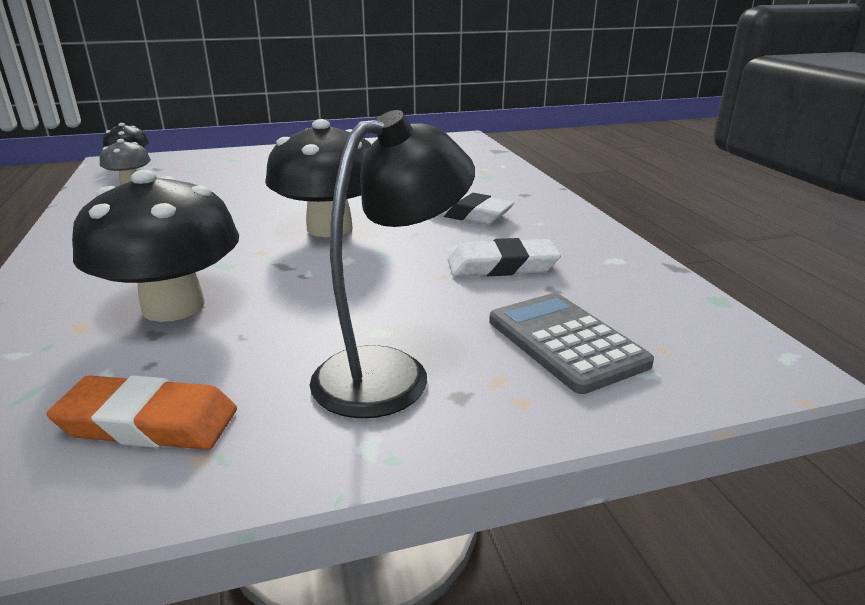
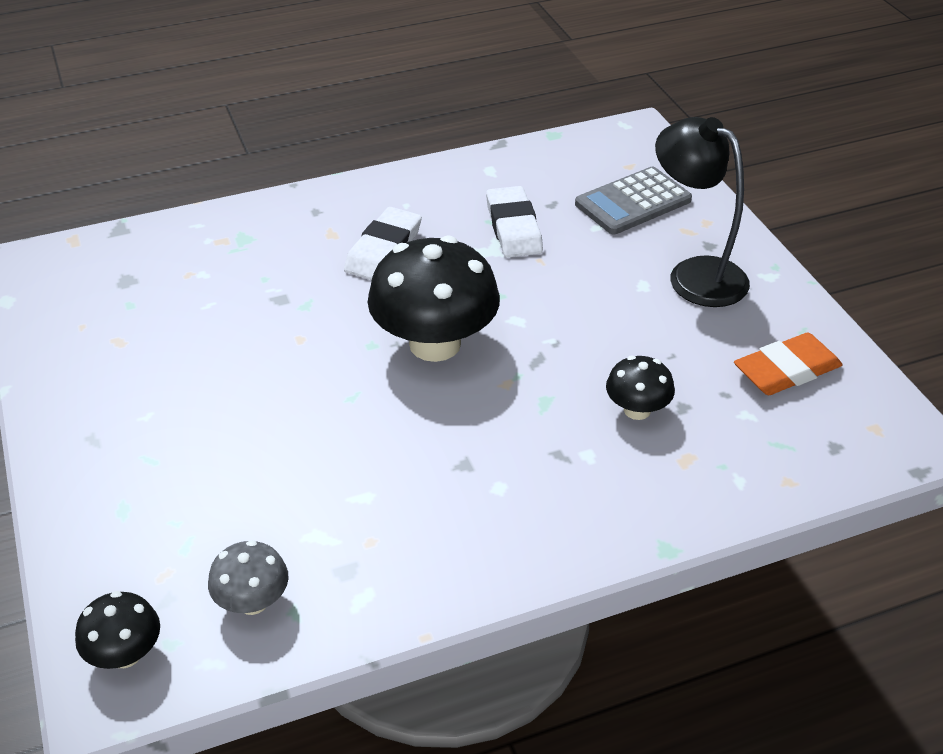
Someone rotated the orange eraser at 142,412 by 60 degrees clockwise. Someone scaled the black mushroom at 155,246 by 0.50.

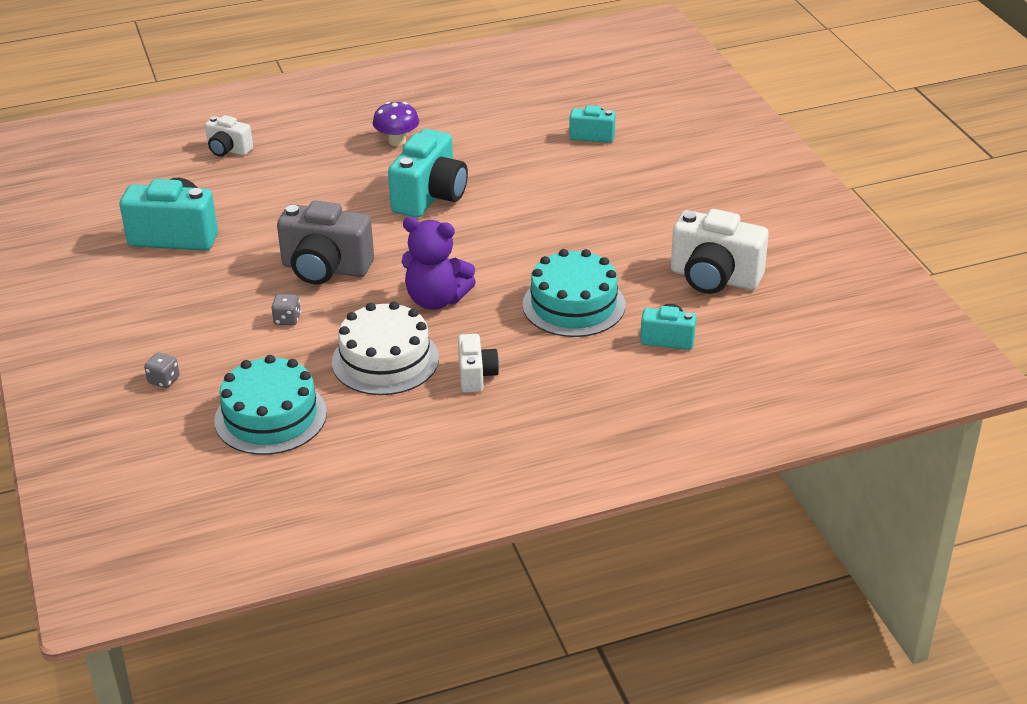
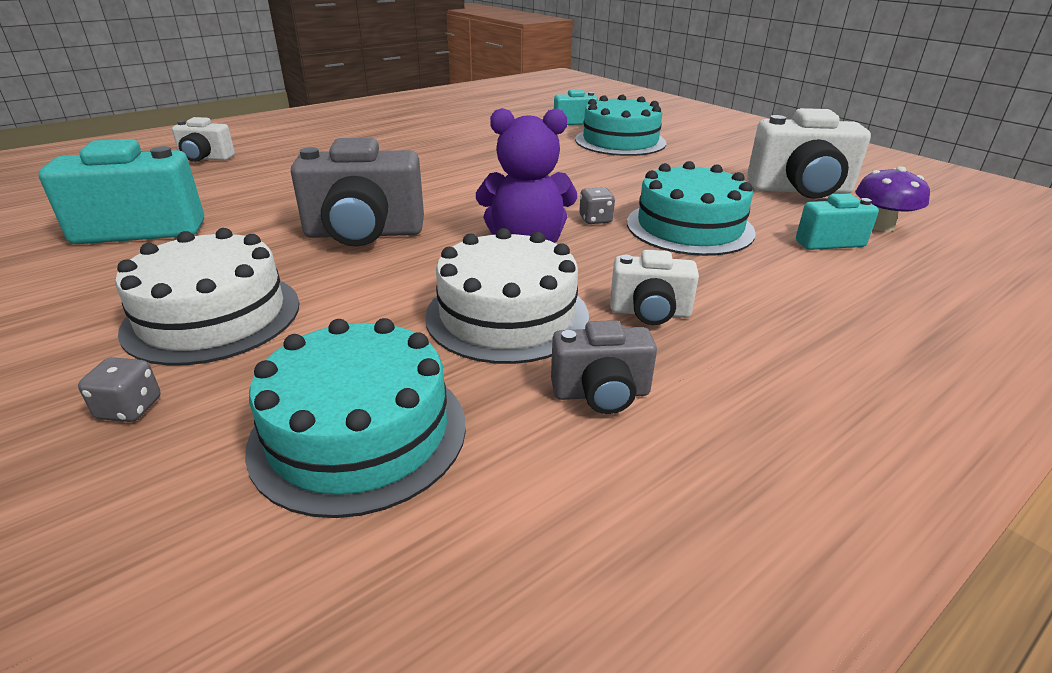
Someone took away the turquoise camera at 428,173. Someone put down the white cake at 207,297. Someone put down the grey camera at 604,367. Someone put down the turquoise cake at 620,125. Someone carried the grey dice from 286,310 to 597,205. Someone carried the purple mushroom from 396,124 to 892,199. Someone rotated the white camera at 478,363 by 120 degrees clockwise.

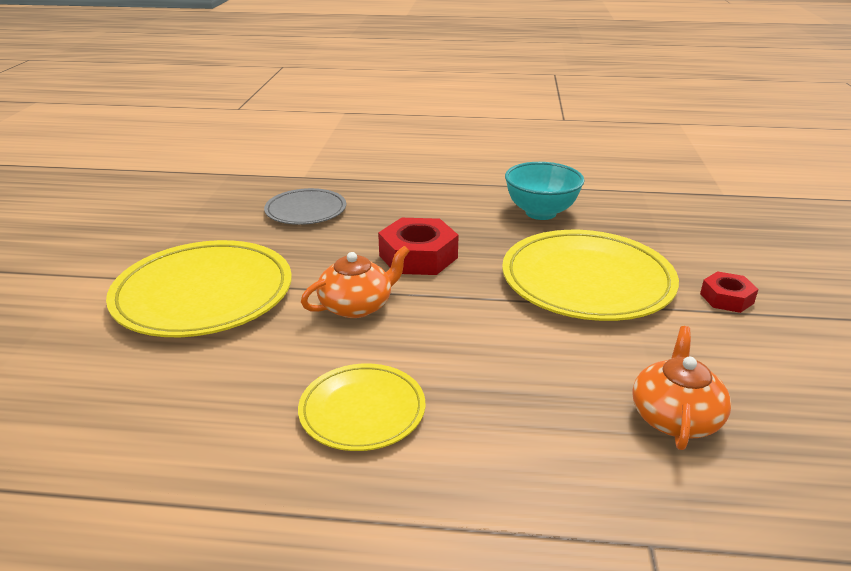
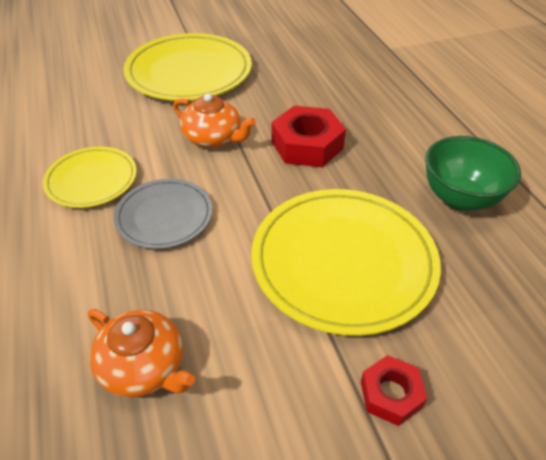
Someone carried the grey plate from 305,206 to 163,214. Someone repainted the turquoise bowl at 545,191, which became the green bowl at 473,173. Someone rotated the orange teapot at 681,388 by 45 degrees clockwise.

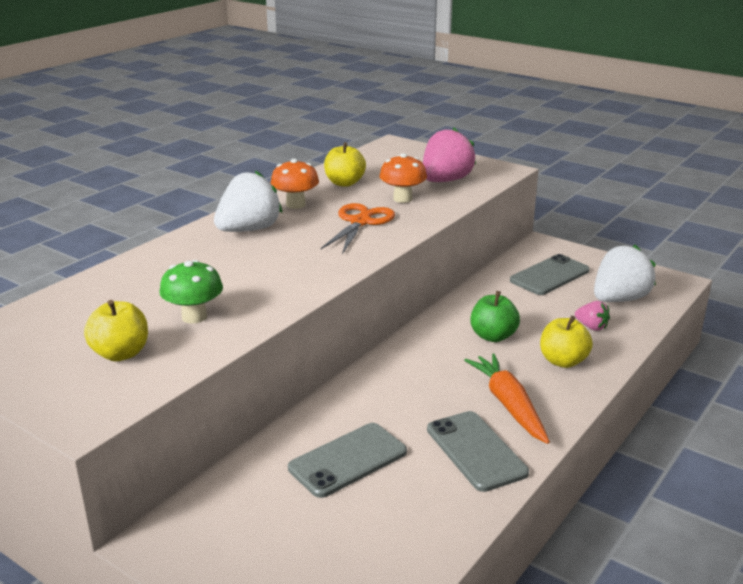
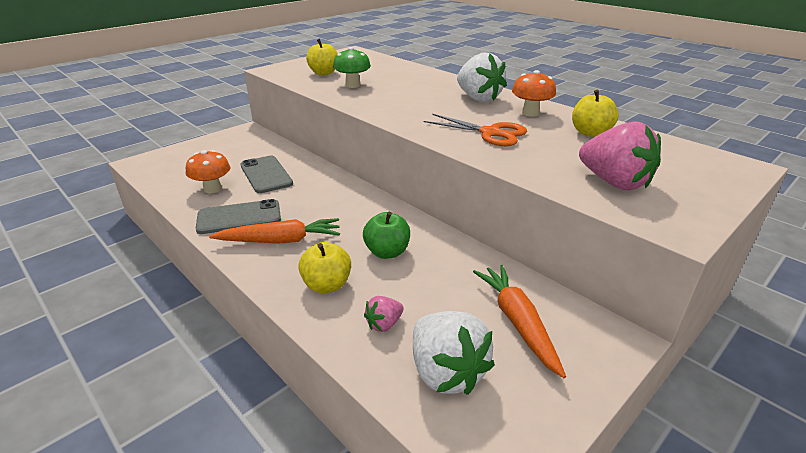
Someone carried the orange mushroom from 403,178 to 208,172. Someone swapped the grey phone at 550,274 for the orange carrot at 519,321.

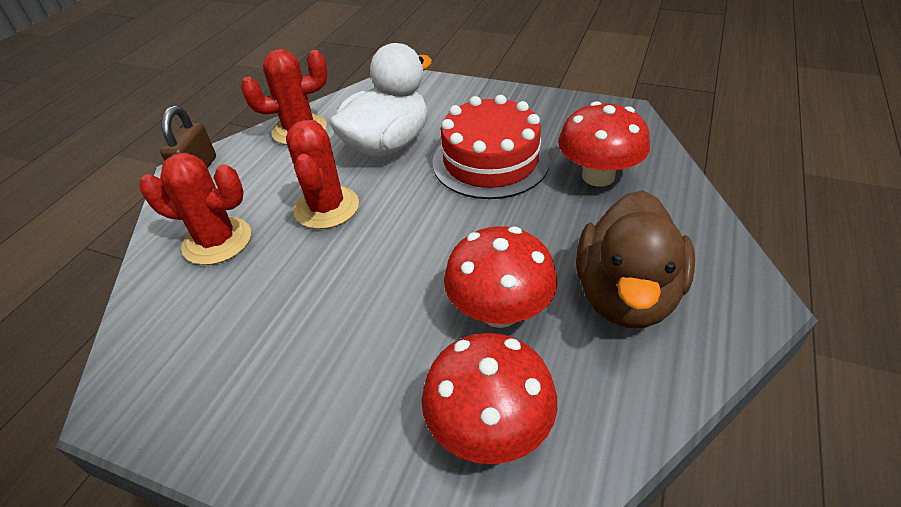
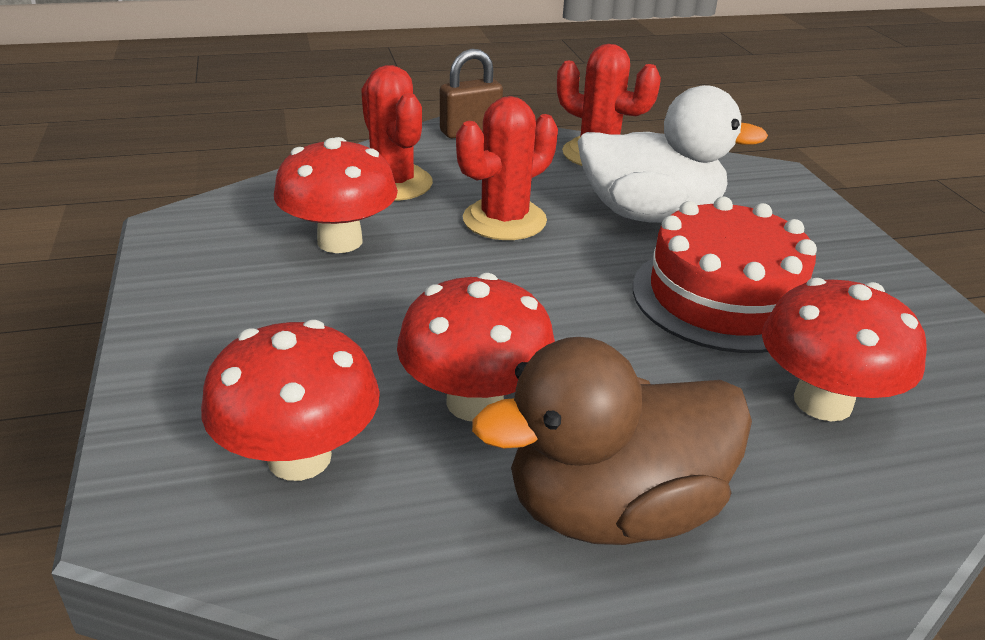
Someone put down the red mushroom at 336,195.

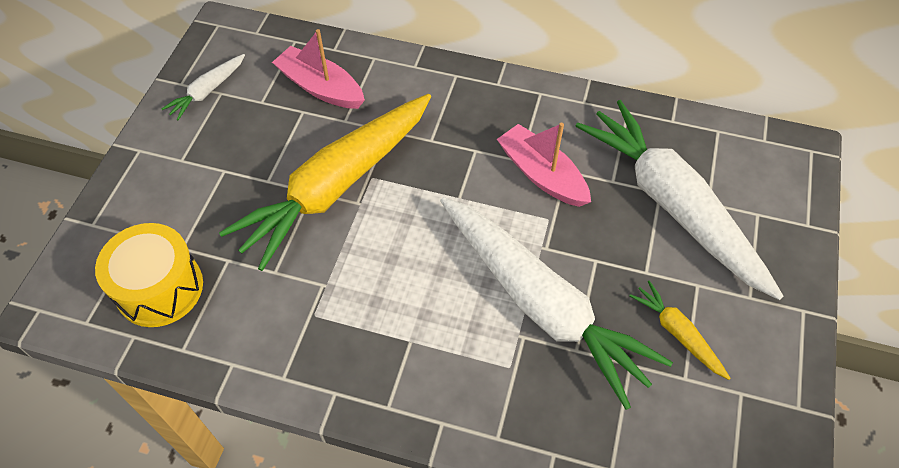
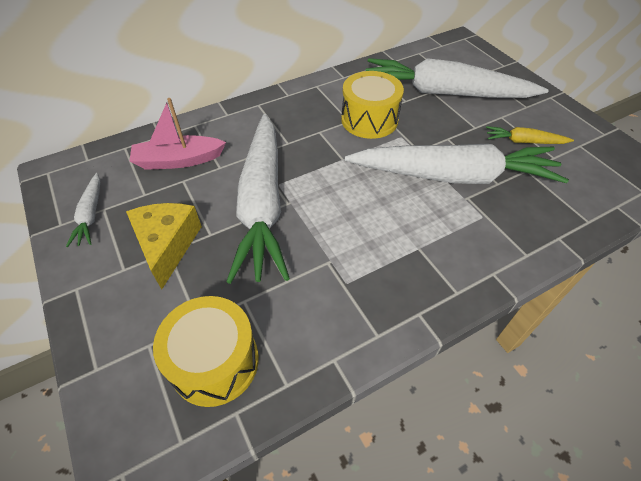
Someone put down the yellow cheese at 164,246. Someone swapped the pink boat at 544,165 for the yellow drum at 372,105. Someone repainted the yellow carrot at 325,182, which became the white carrot at 258,199.

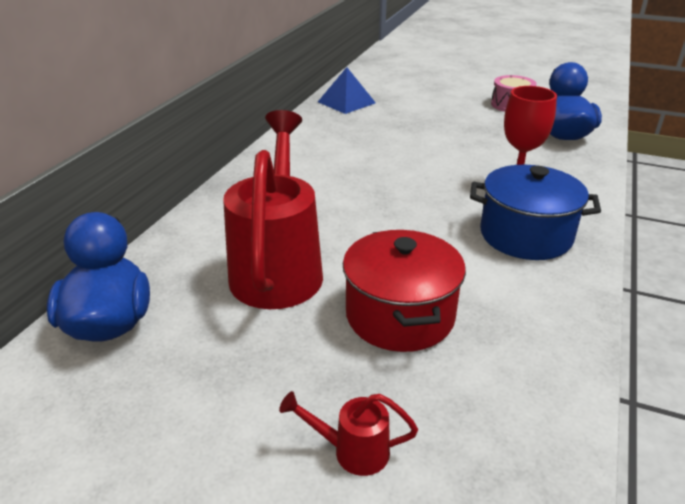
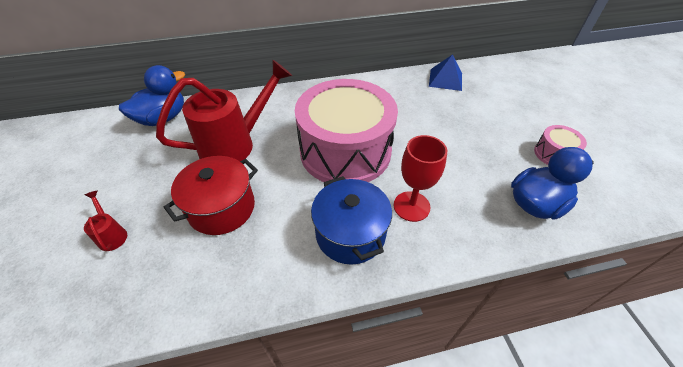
Someone put down the pink drum at 346,130.

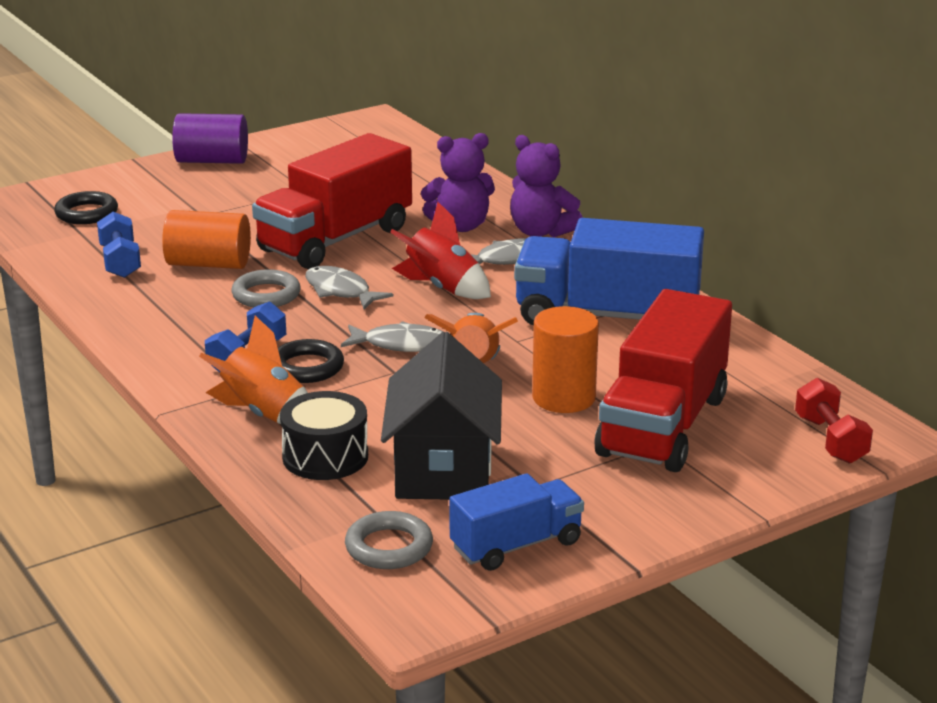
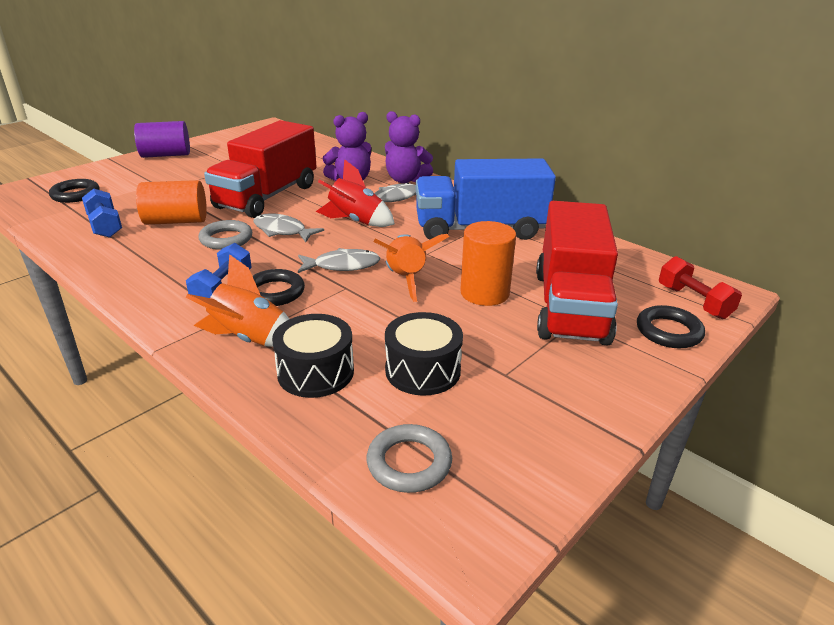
Someone took away the blue truck at 516,522. Someone put down the black ring at 671,326. Someone swapped the black house at 441,415 for the black drum at 424,354.

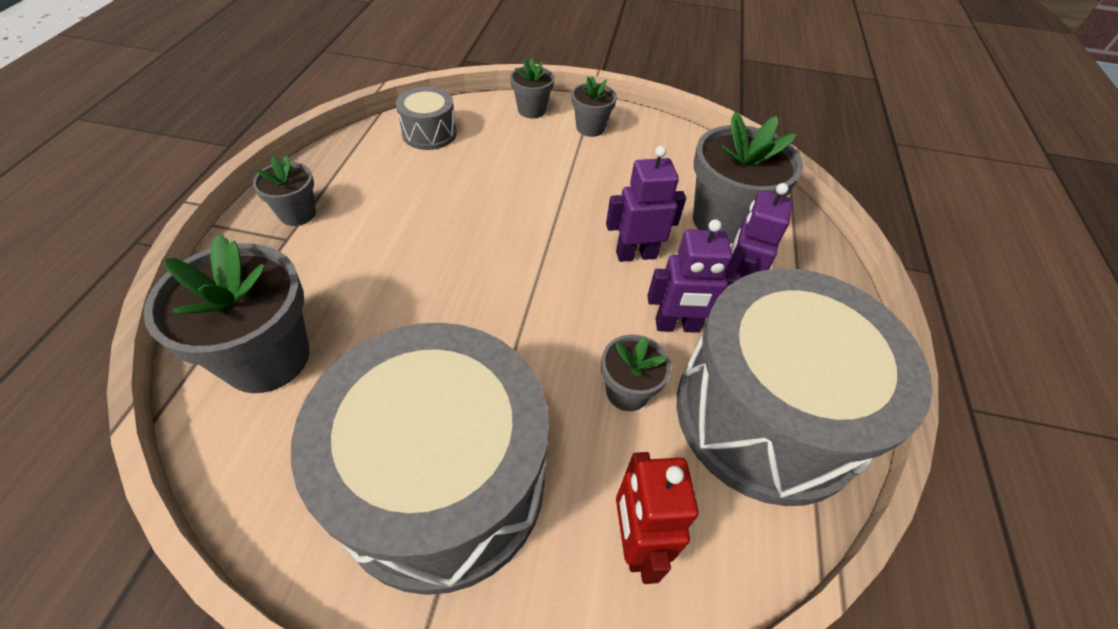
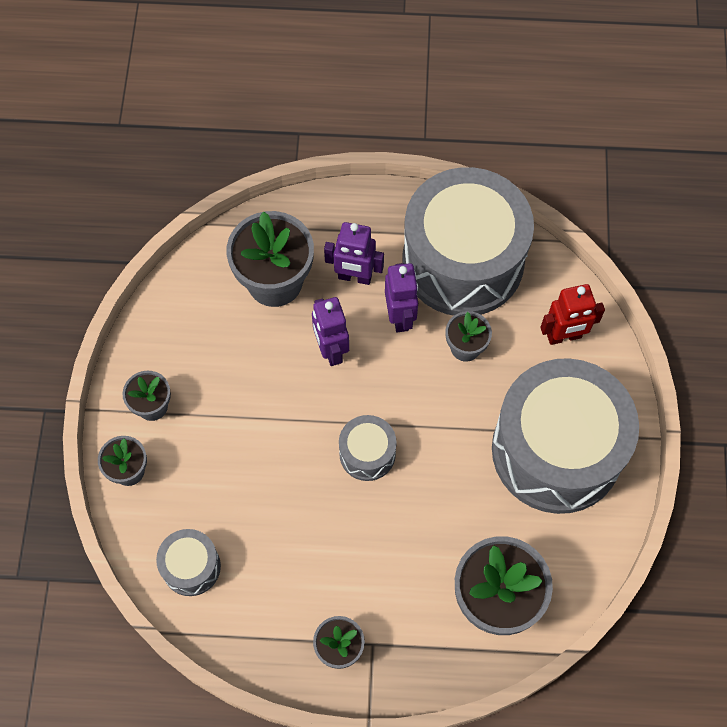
Someone put down the grey drum at 368,448.

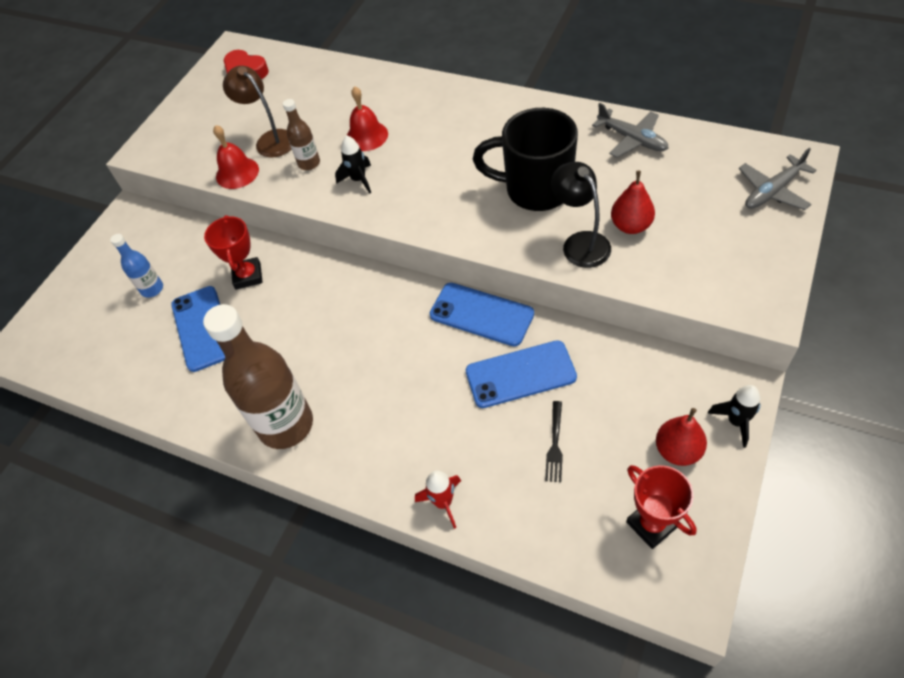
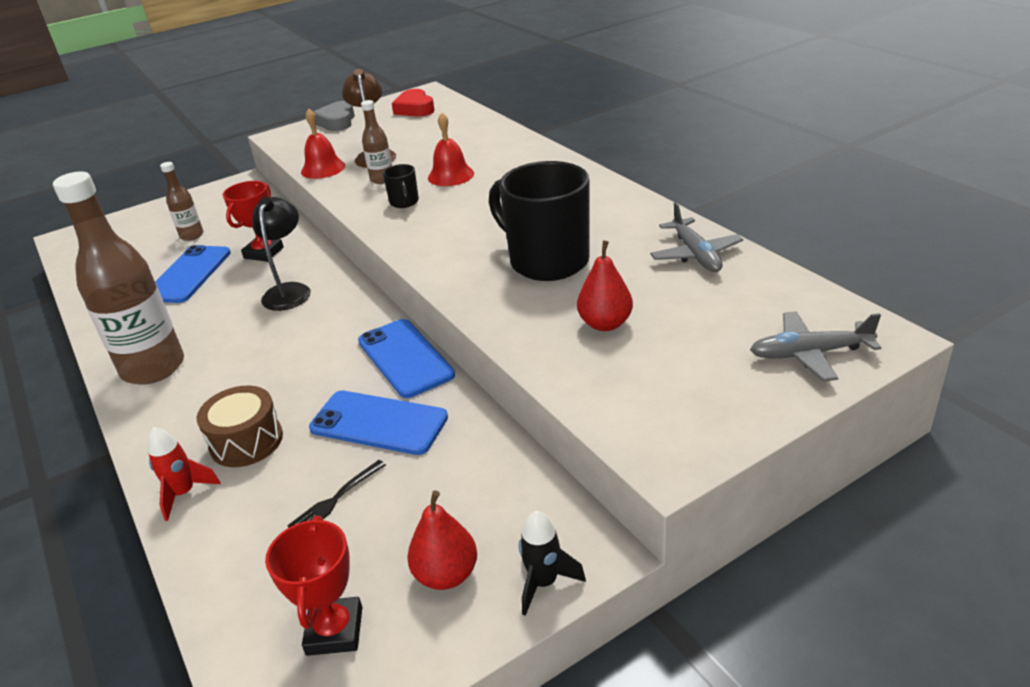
Someone put down the brown drum at 240,426. Someone put down the grey heart at 334,116. Someone carried the black lamp from 581,215 to 281,254. Someone swapped the black rocket at 353,164 for the black mug at 401,186. Someone repainted the blue bottle at 136,266, which became the brown bottle at 181,201.

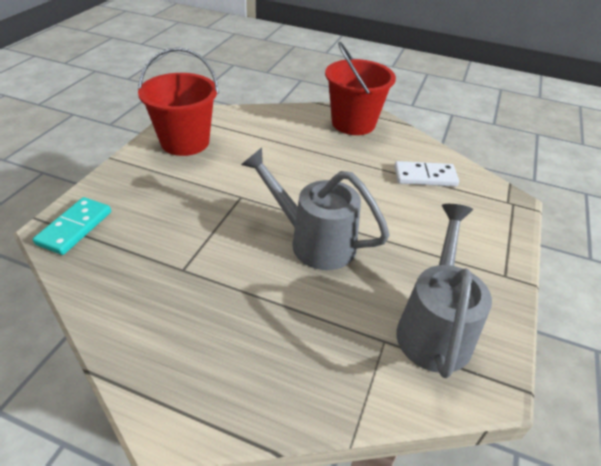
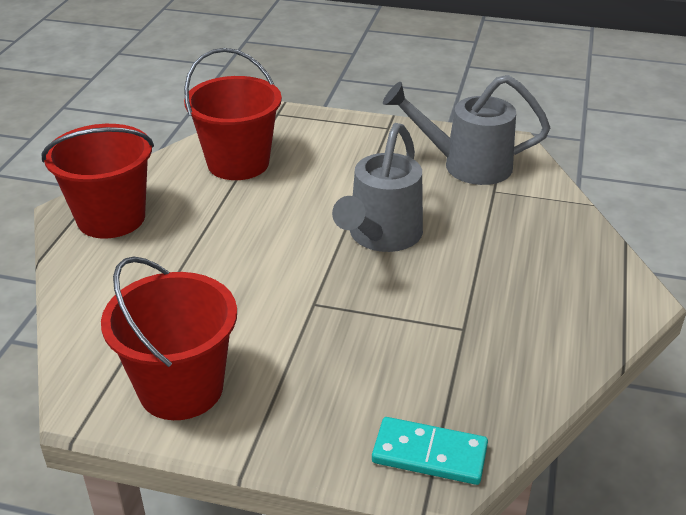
Someone swapped the white domino at 426,174 for the red bucket at 233,114.

